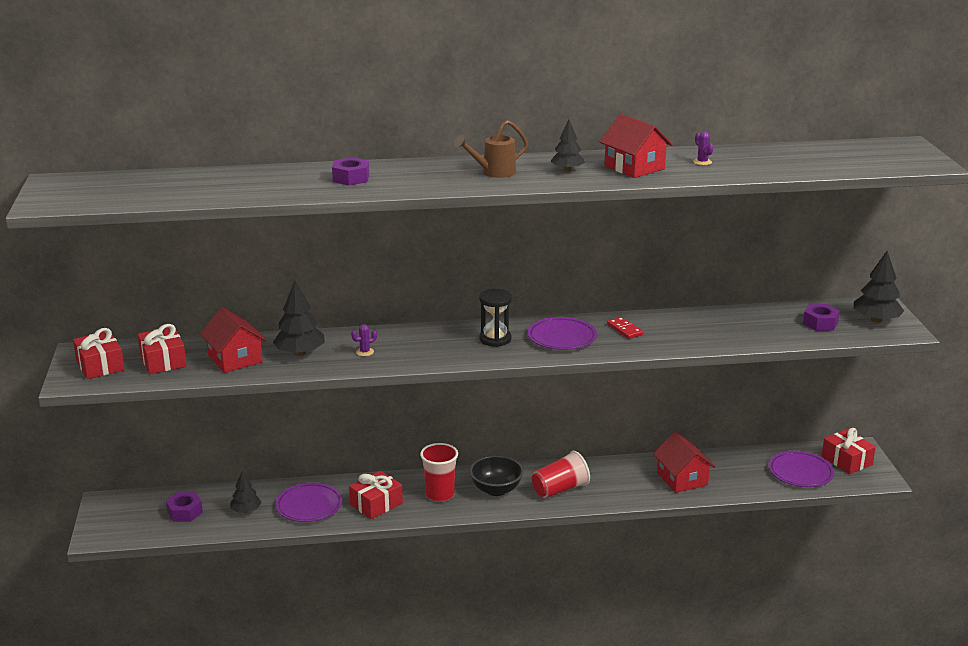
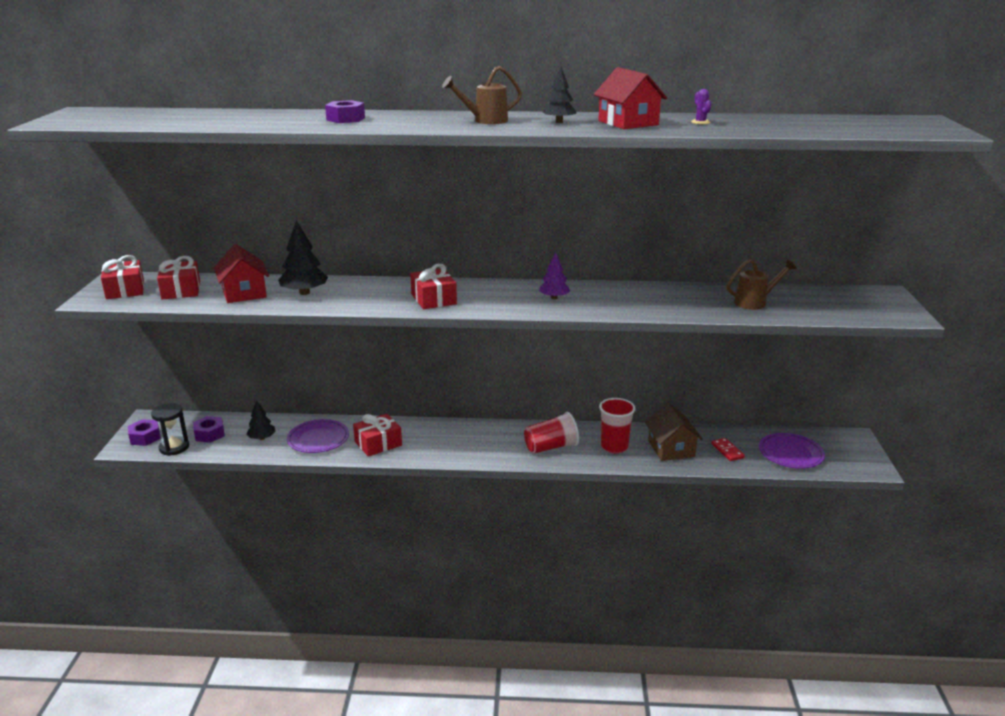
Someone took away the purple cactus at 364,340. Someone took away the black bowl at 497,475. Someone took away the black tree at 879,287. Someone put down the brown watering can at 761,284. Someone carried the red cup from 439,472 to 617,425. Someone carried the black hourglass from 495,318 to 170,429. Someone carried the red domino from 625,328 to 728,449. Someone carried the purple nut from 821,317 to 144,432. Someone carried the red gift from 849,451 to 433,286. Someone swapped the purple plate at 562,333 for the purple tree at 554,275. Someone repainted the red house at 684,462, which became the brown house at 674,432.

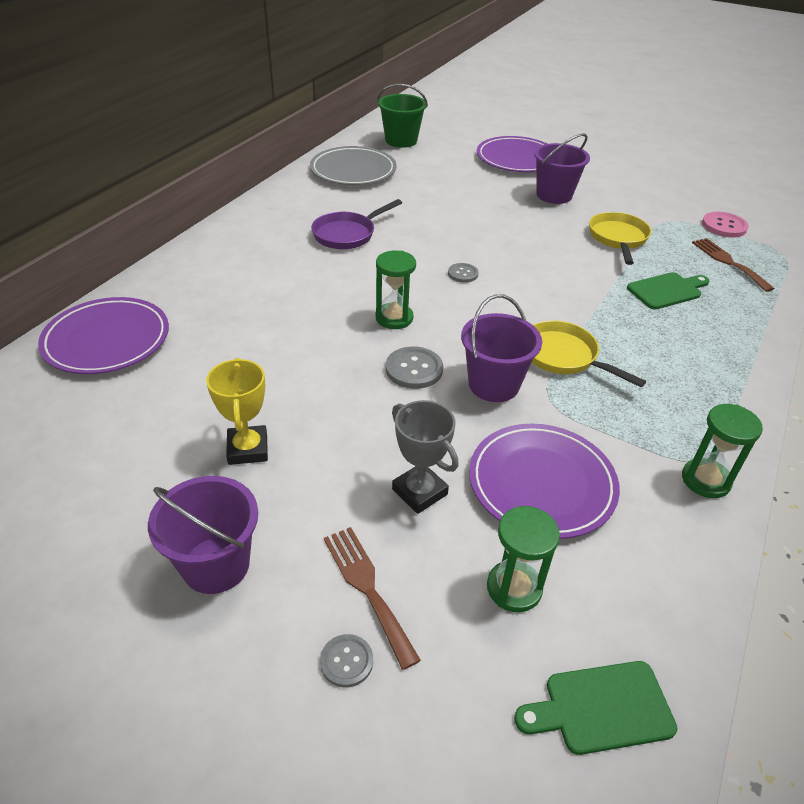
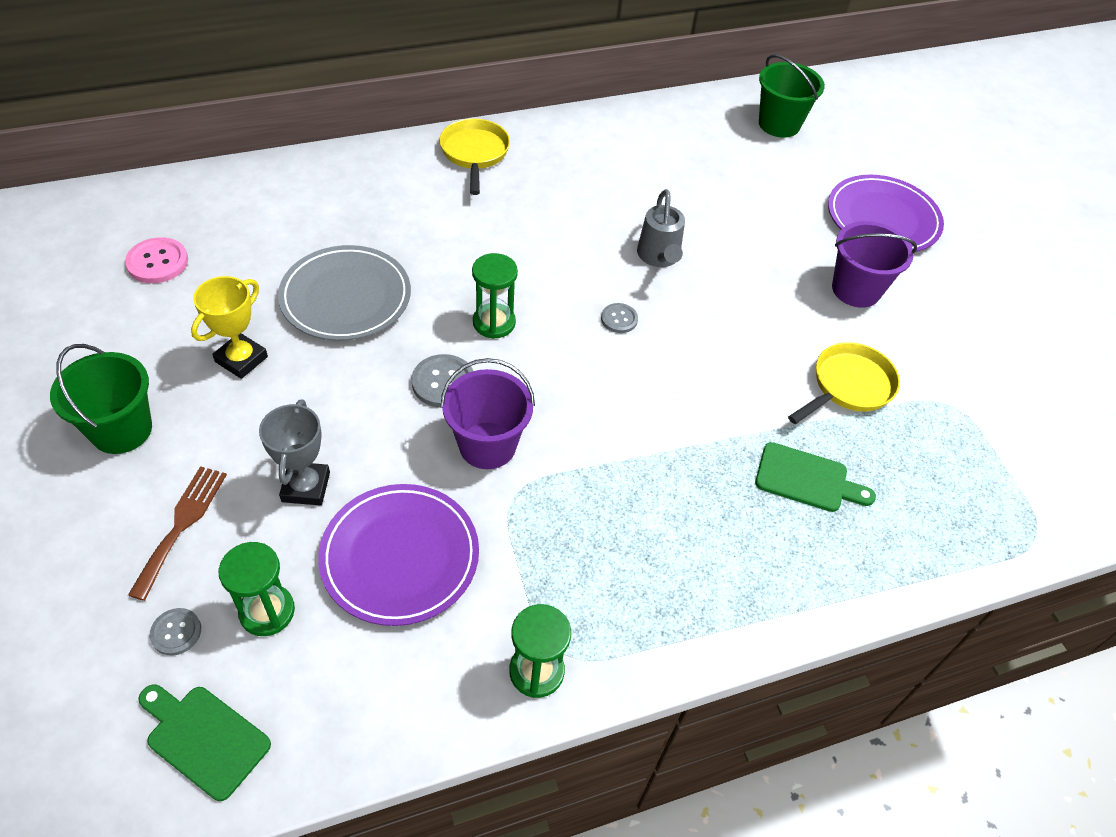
Someone took away the purple plate at 103,335. Someone took away the purple pan at 356,224. Someone took away the brown fork at 733,265. Someone put down the grey watering can at 661,228. Someone carried the grey plate from 353,165 to 344,293. Someone carried the grey button from 346,661 to 175,632. Someone carried the yellow pan from 589,354 to 474,157. Someone carried the pink button from 725,225 to 156,260. Someone repainted the purple bucket at 203,535, which became the green bucket at 101,399.

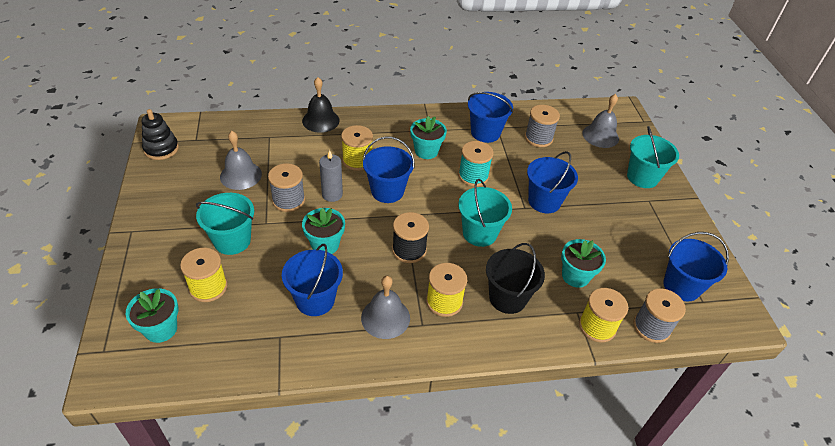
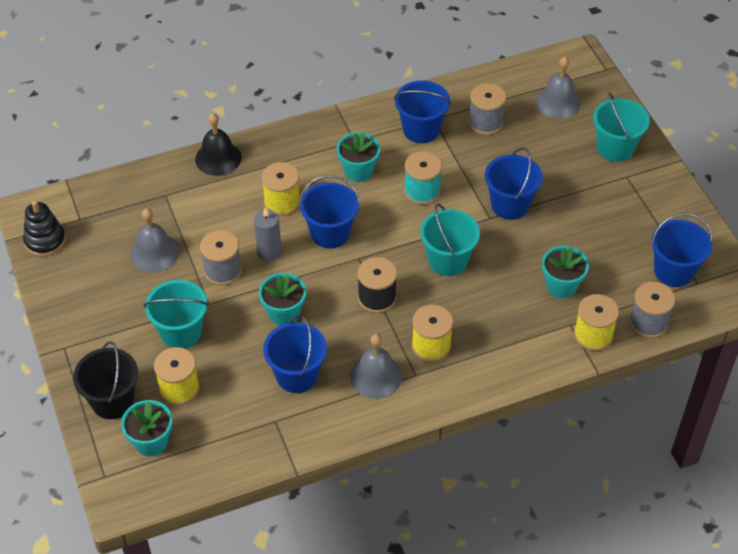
Someone carried the black bucket from 515,278 to 105,380.

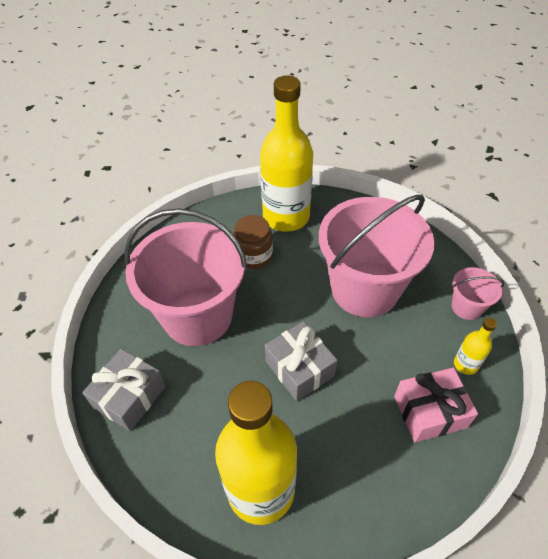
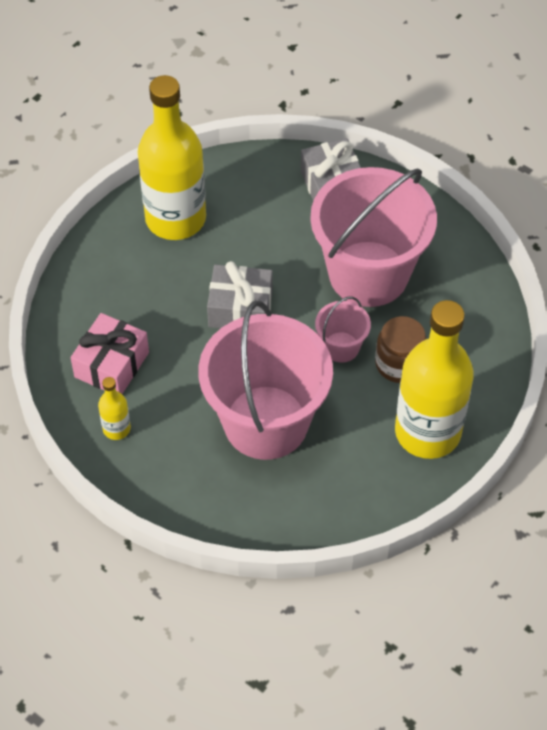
Someone carried the pink bucket from 478,293 to 343,330.

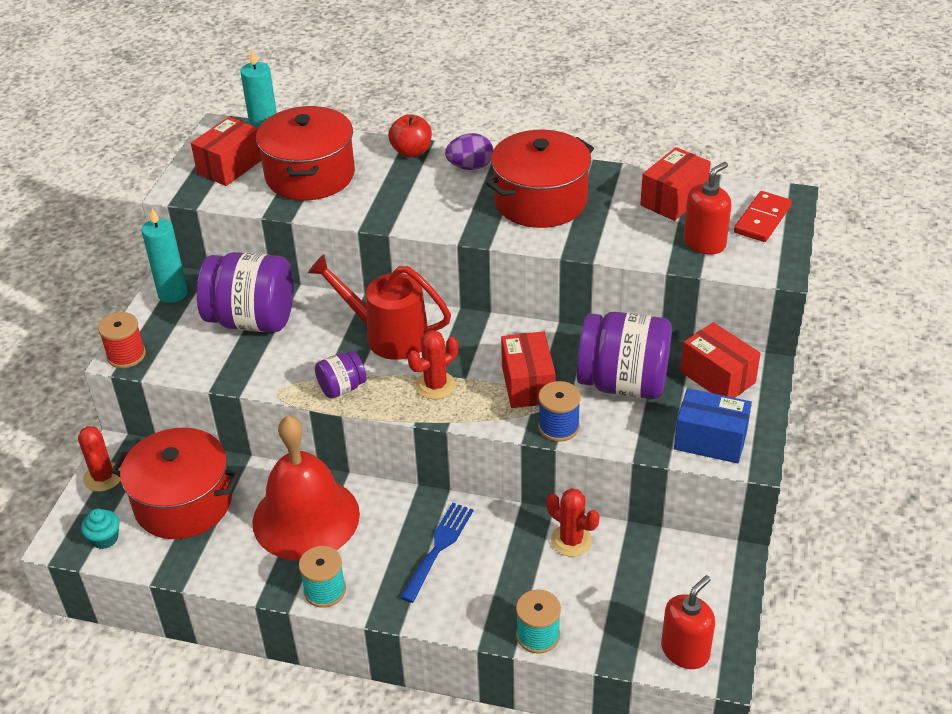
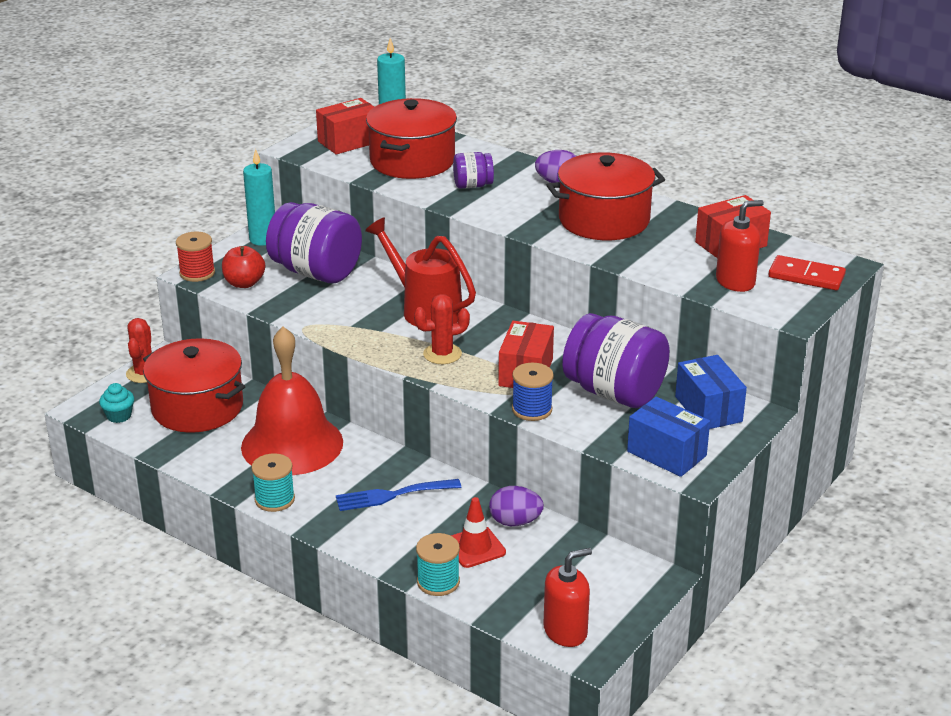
Someone put down the red traffic cone at 478,532. Someone carried the purple jar from 340,375 to 473,170. Someone carried the red apple from 410,135 to 243,267. Someone swapped the red cactus at 573,522 for the purple egg at 516,506. Someone repainted the red box at 720,360, which became the blue box at 711,392. Someone rotated the blue fork at 437,552 by 150 degrees counterclockwise. Someone rotated the red domino at 763,216 by 60 degrees clockwise.

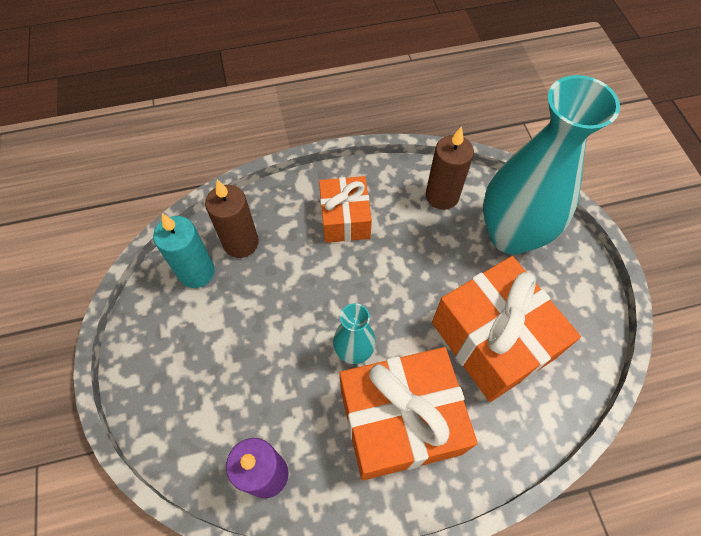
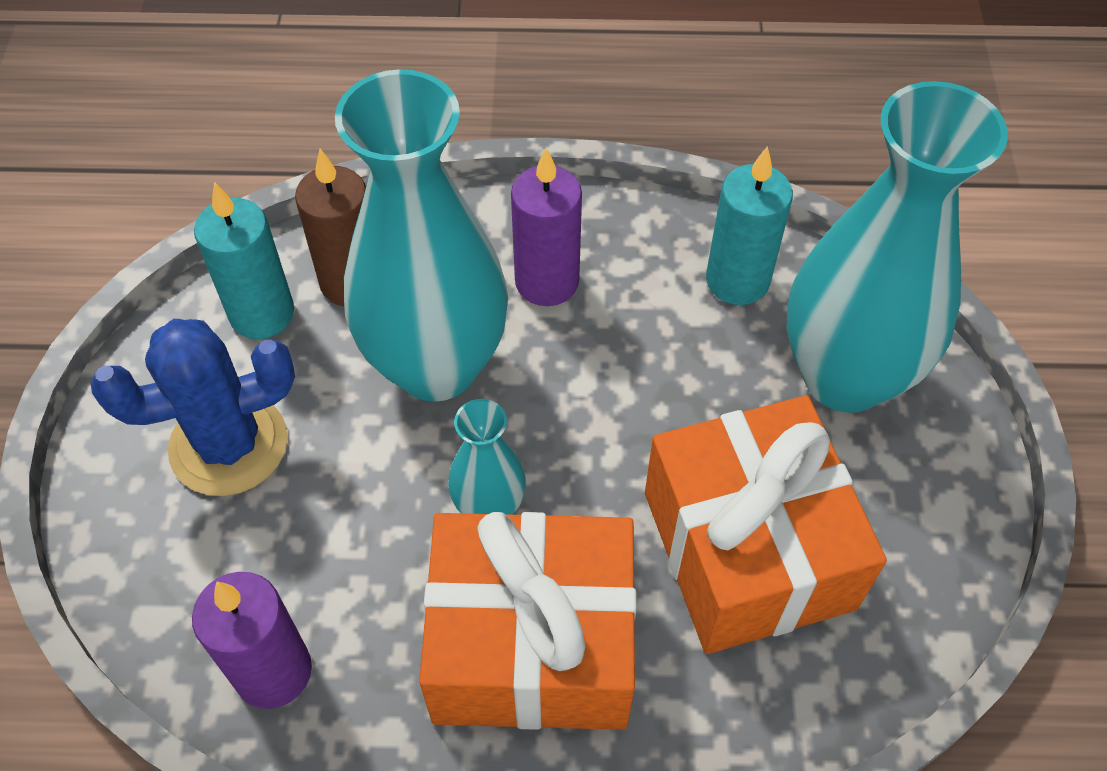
Someone put down the blue cactus at 192,407. Someone put down the turquoise vase at 421,235. Someone swapped the orange gift at 345,209 for the purple candle at 546,227. Someone repainted the brown candle at 450,168, which became the turquoise candle at 749,226.

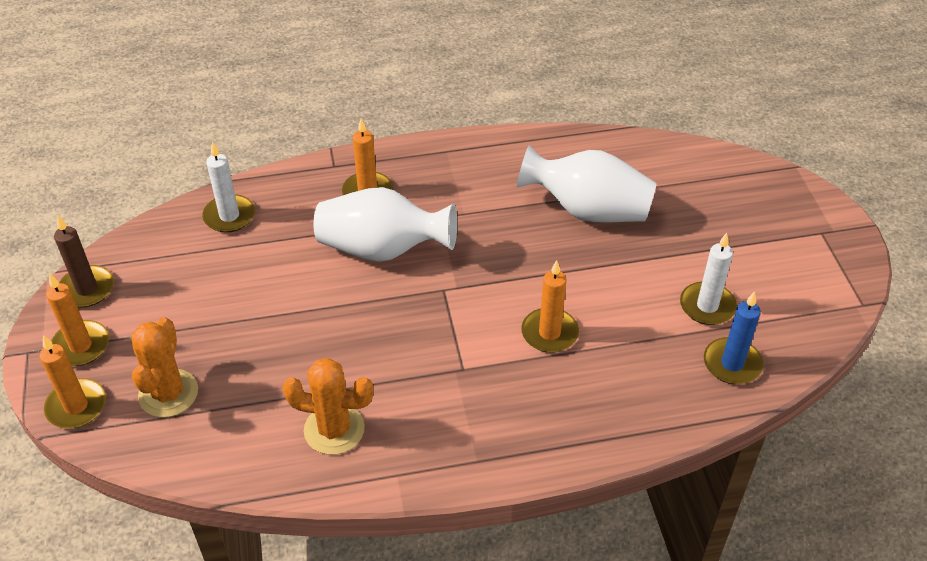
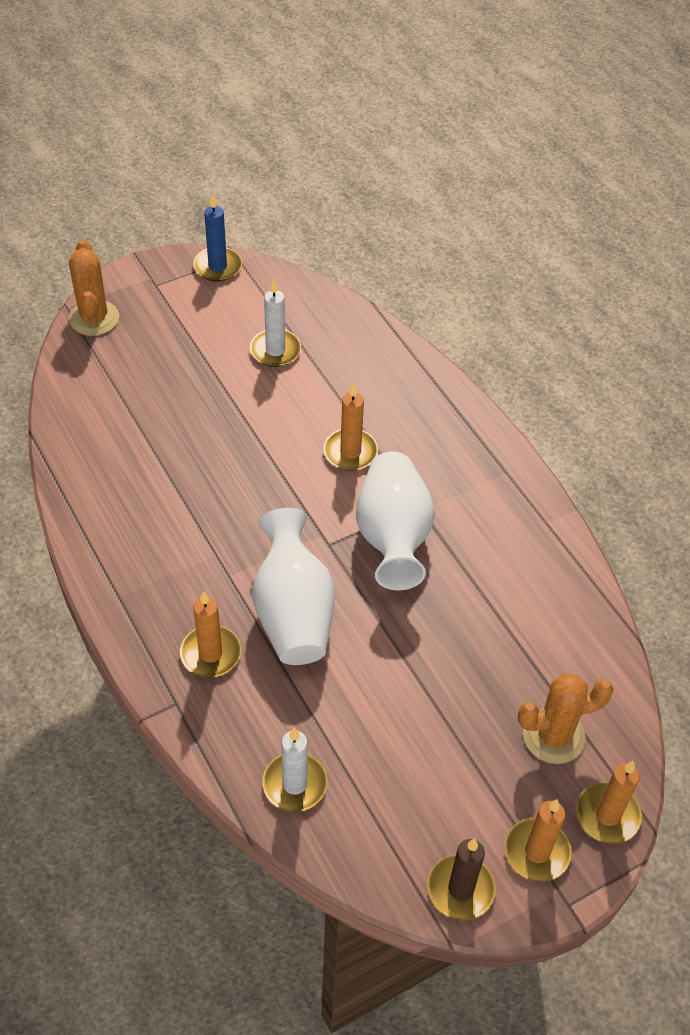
Someone carried the orange cactus from 328,406 to 94,288. Someone carried the white vase from 587,183 to 395,521. Someone carried the blue candle from 733,337 to 217,238.

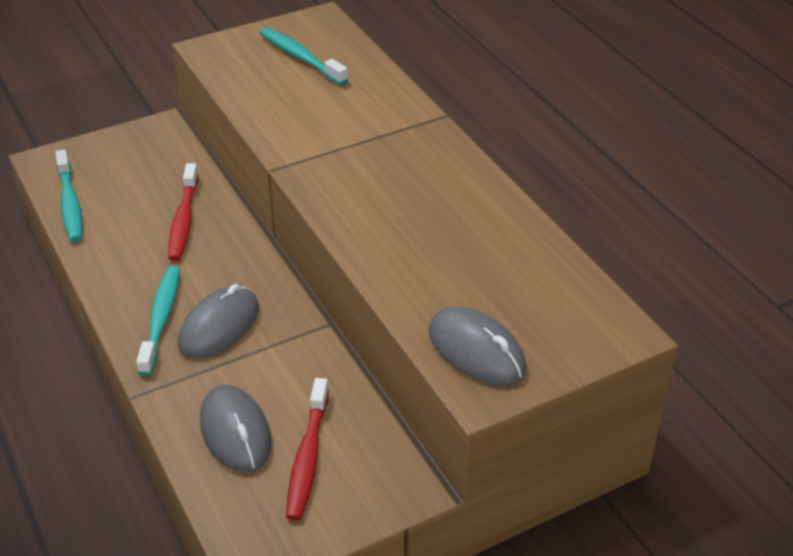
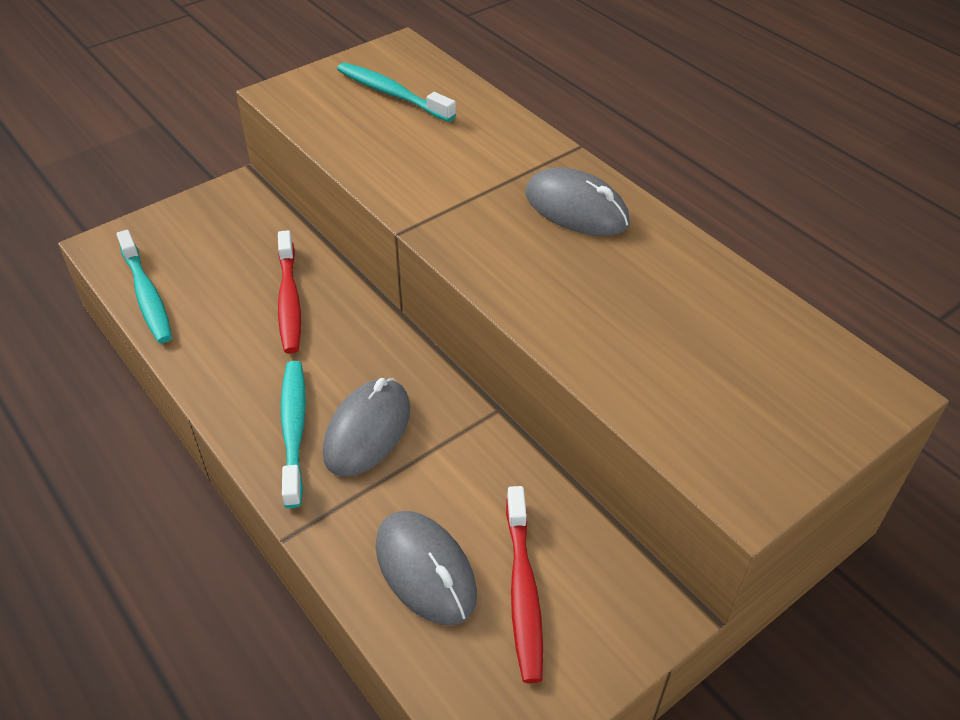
Someone carried the grey mouse from 477,346 to 577,201.

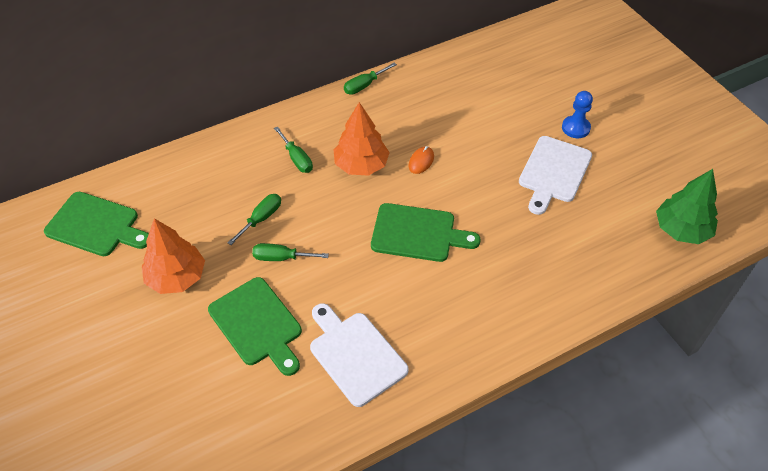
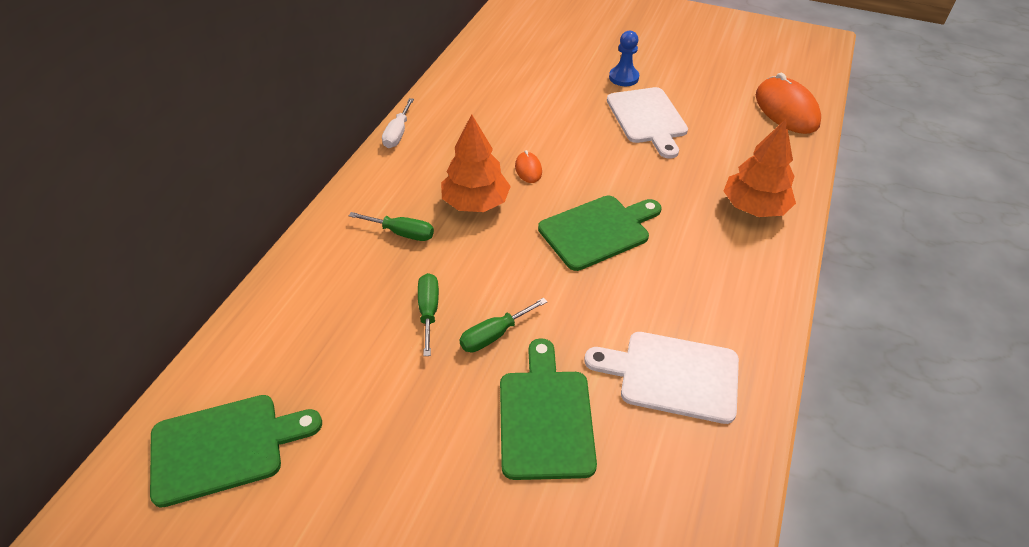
Someone carried the orange tree from 173,256 to 760,168. Someone swapped the green tree at 687,206 for the orange mouse at 788,103. Someone repainted the green screwdriver at 370,79, which became the white screwdriver at 398,123. Someone rotated the green cutting board at 255,326 by 105 degrees counterclockwise.

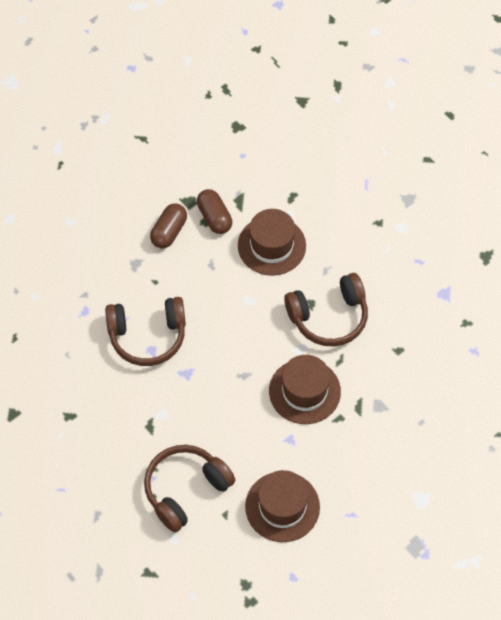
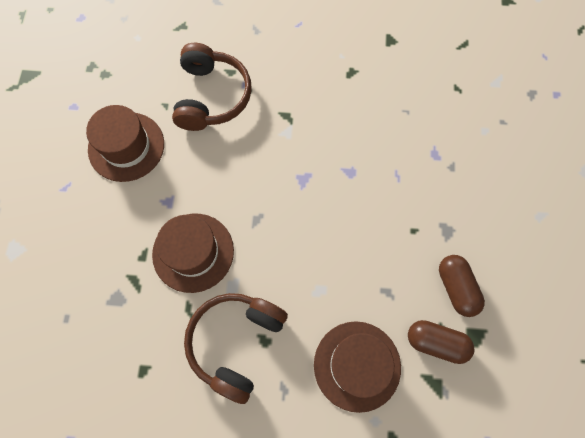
Someone took away the brown headphones at 145,331.

